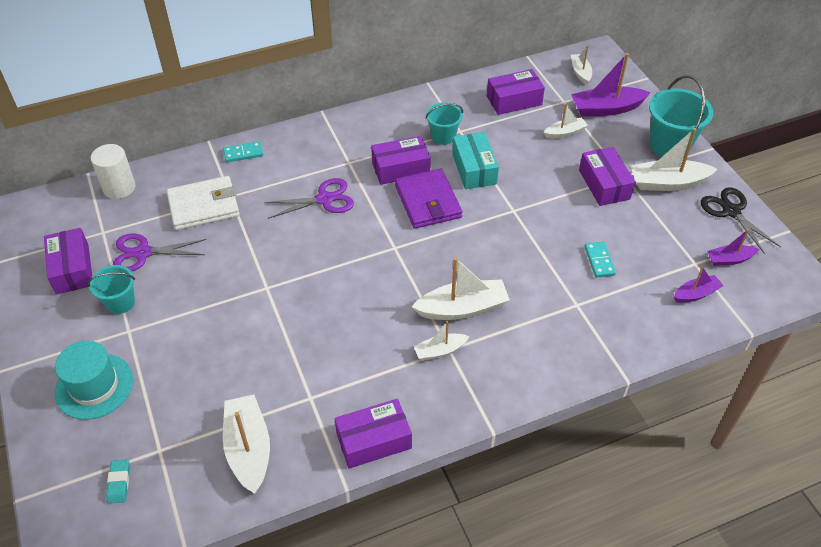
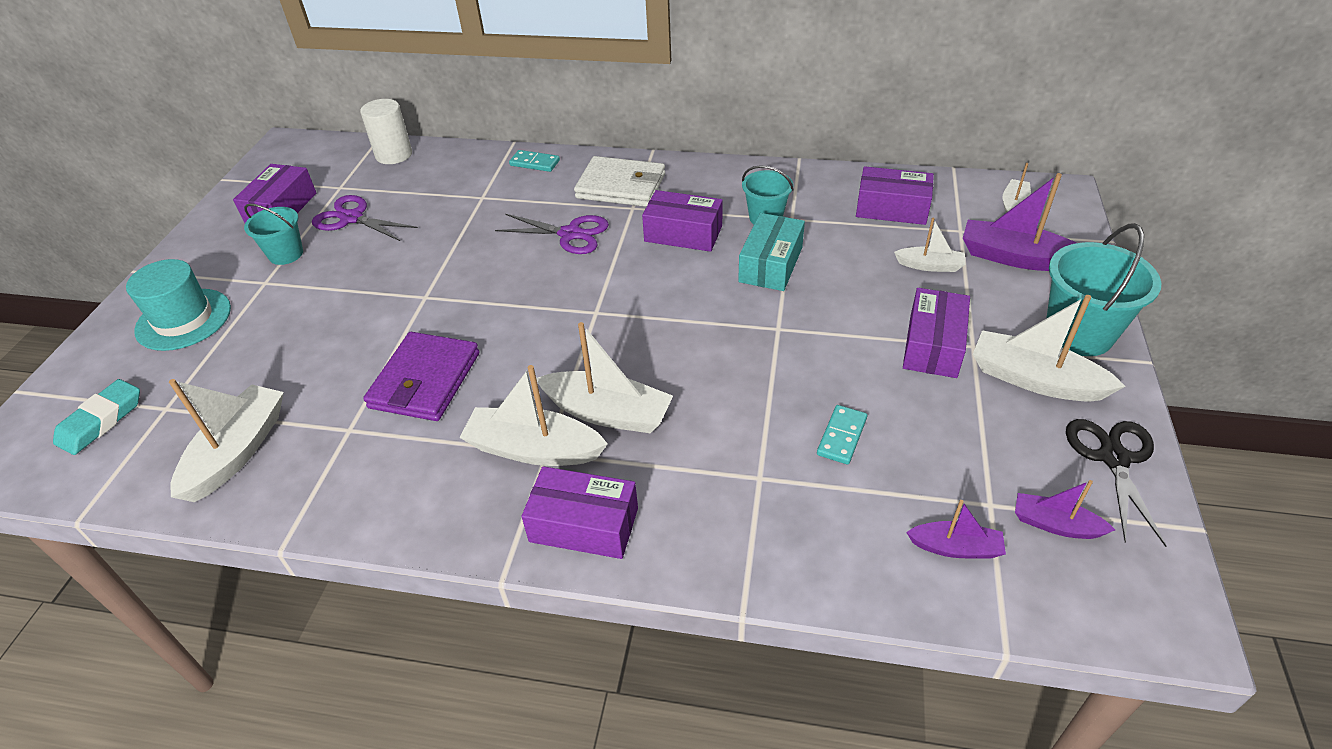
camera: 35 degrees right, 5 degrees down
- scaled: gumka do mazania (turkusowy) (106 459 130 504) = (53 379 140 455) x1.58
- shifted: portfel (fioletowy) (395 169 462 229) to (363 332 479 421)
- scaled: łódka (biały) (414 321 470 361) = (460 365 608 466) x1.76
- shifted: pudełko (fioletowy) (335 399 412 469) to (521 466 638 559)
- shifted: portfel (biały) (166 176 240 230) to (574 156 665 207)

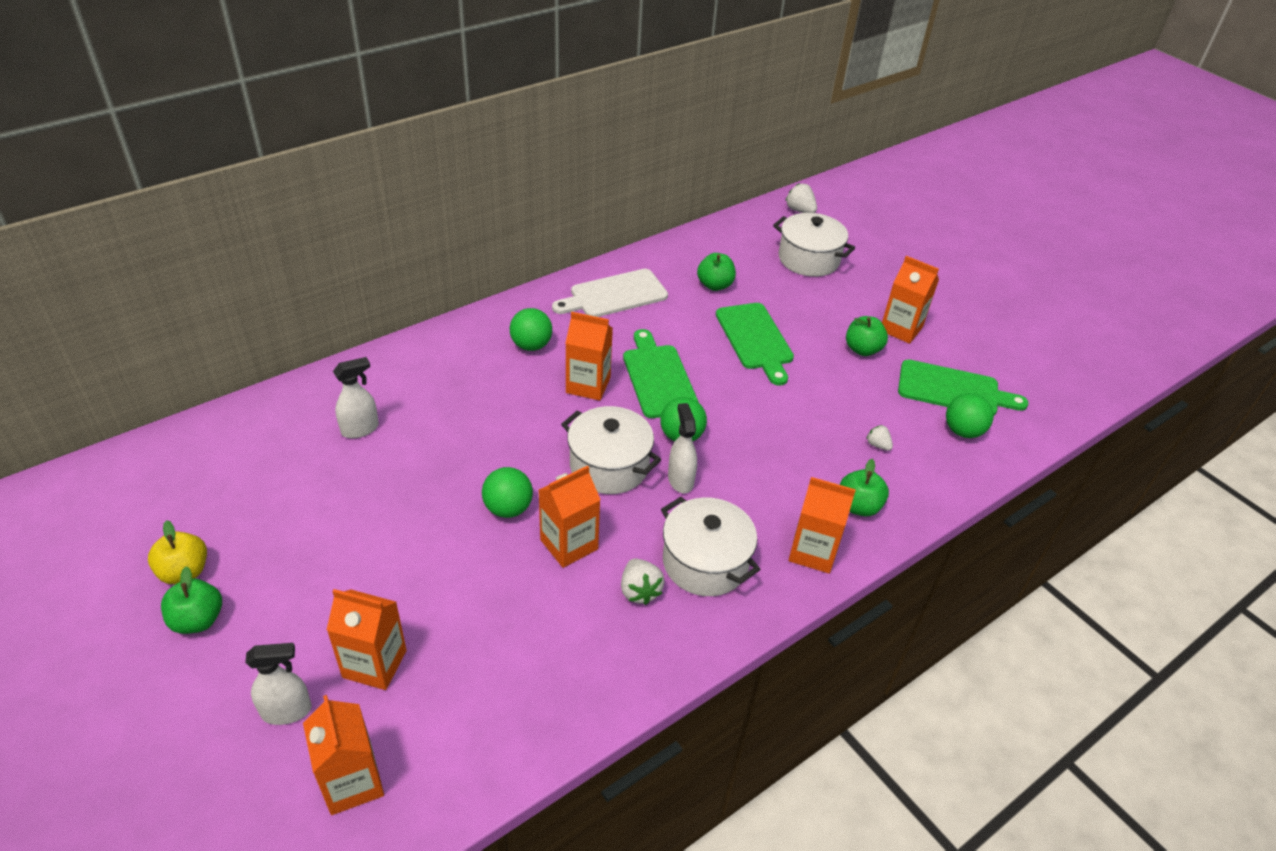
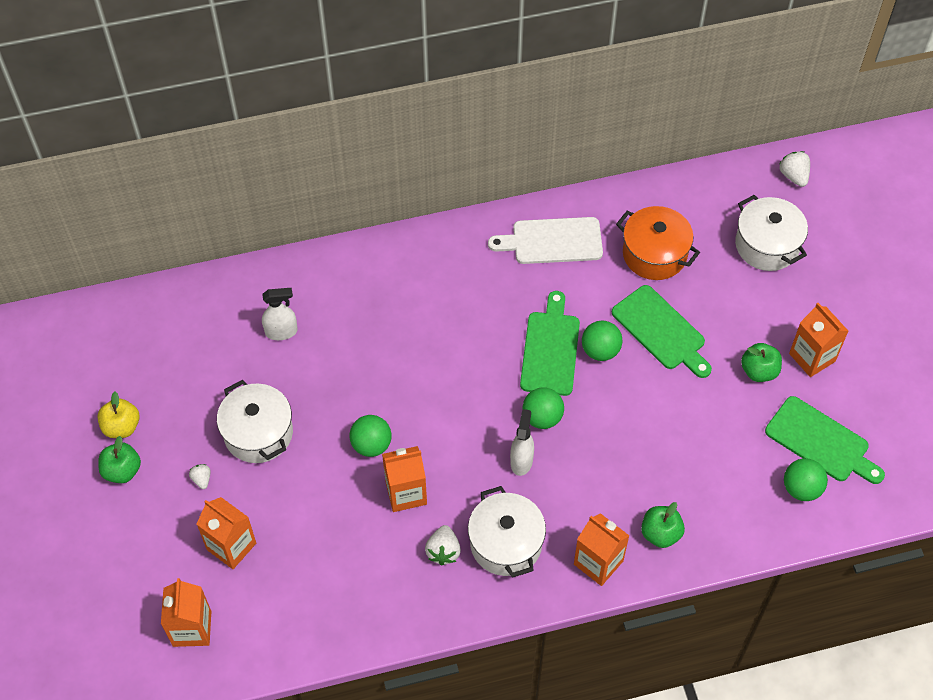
camera: 25 degrees right, 15 degrees up
- shifted: truskawka (biały) (867 425 893 451) to (189 464 211 489)
- shifted: garnek (biały) (561 406 661 494) to (217 380 293 463)
- shifted: piłka (zielony) (510 308 552 351) to (582 320 622 361)
- rotated: deska do krojenia (zielony) (716 303 794 385) = (612 285 712 378) 45 degrees counterclockwise
- swapped: jabłko (zielony) (697 253 736 291) to garnek (pomarańczowy) (616 206 700 280)
- gone: spryskiwacz (biały) (245 643 312 725)
- gone: karton mleka (pomarańczowy) (566 312 613 401)

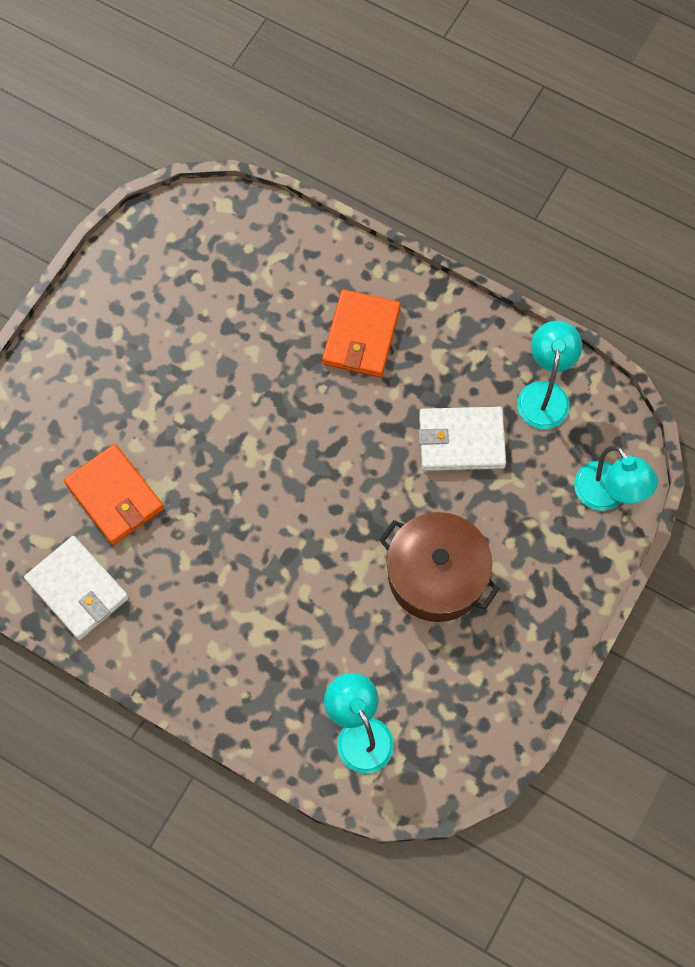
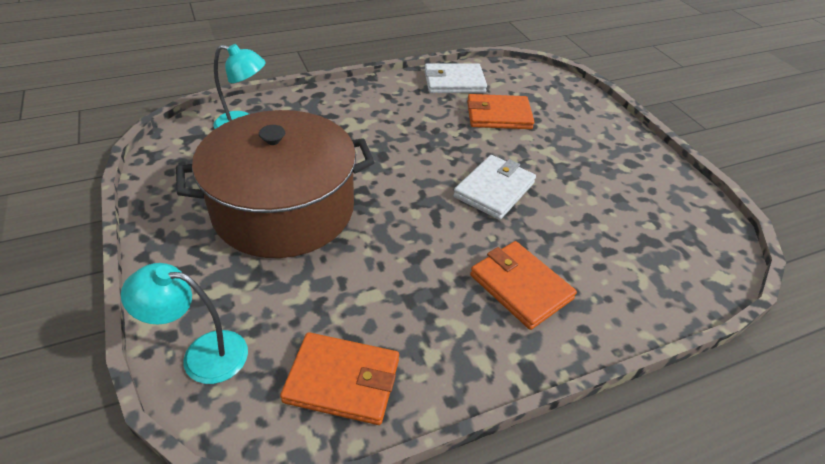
camera: 125 degrees right, 25 degrees down
- scaled: garnek (brązowy) (379 512 500 622) = (176 110 374 258) x1.60
- swapped: lampka (turkusowy) (517 321 582 429) to portfel (pomarańczowy) (280 332 399 425)
- shifted: portfel (biały) (418 407 506 471) to (453 155 536 220)

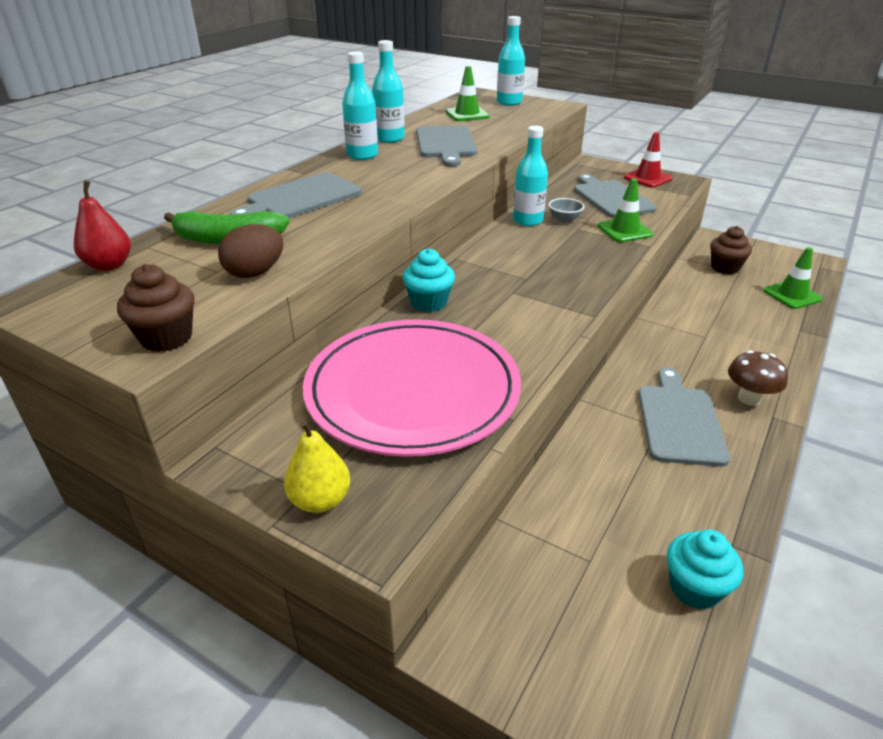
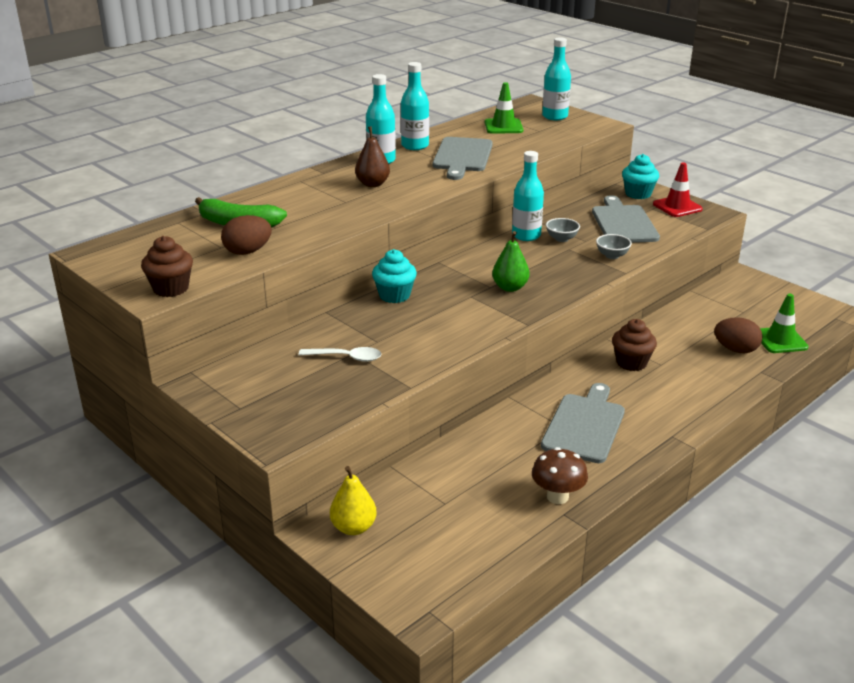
camera: 15 degrees right, 5 degrees down
- swapped: talerz (różowy) (303 319 521 457) to łyżka (biały) (299 347 381 362)
- shifted: gruszka (żółty) (284 420 350 513) to (330 466 377 535)
- new: gruszka (brązowy) (355 126 390 187)
- new: gruszka (zielony) (492 231 530 292)
- shifted: grzyb (brązowy) (728 350 788 406) to (532 447 588 504)
- swapped: pachołek (zielony) (597 178 653 242) to miska (szary) (596 234 632 259)
- shifted: muffinka (brązowy) (710 226 752 274) to (612 319 657 371)
- shifted: muffinka (turkusowy) (667 529 743 609) to (622 154 659 199)
- new: jajko (brązowy) (714 317 763 353)
- gone: gruszka (czerwony) (74 180 131 271)
- gone: deska do krojenia (szary) (230 172 362 218)

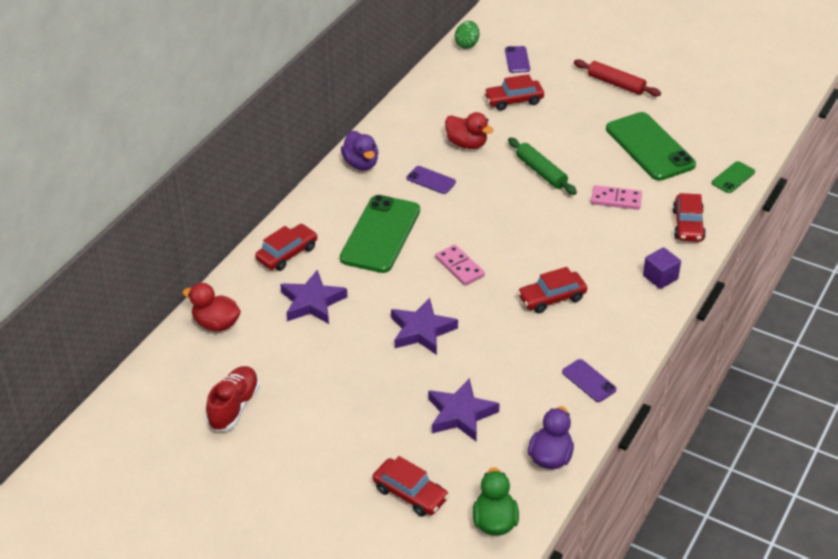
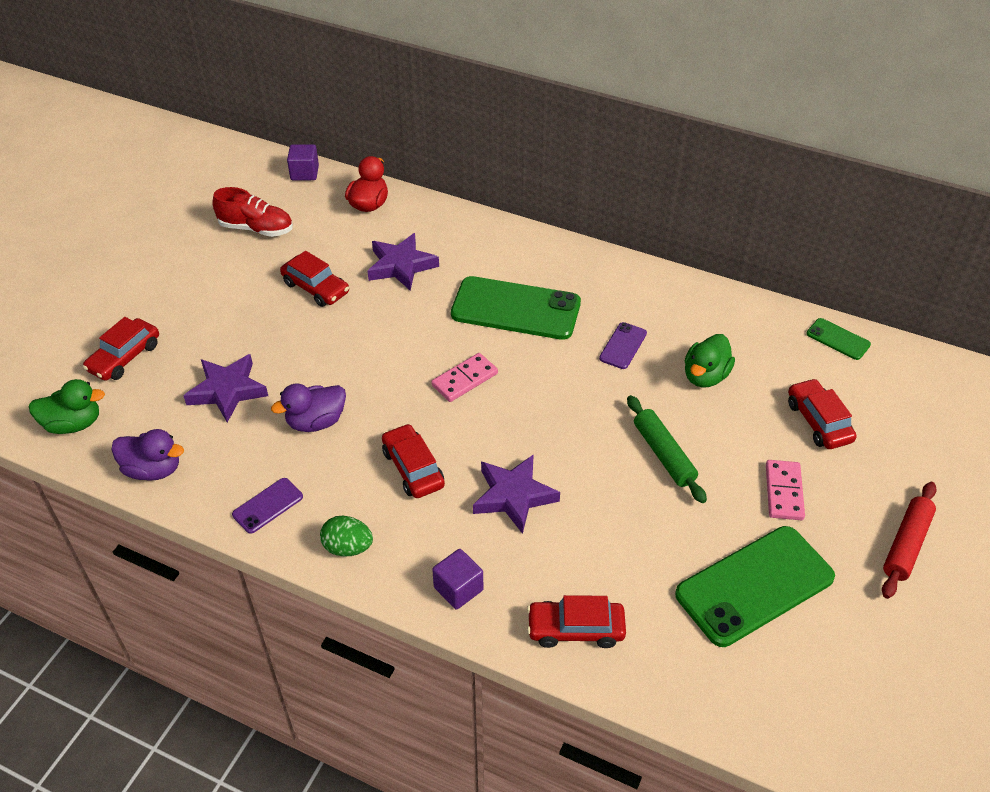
camera: 85 degrees right, 5 degrees up
- shifted: kaczka (fioletowy) (341 131 379 170) to (271 384 346 432)
- shifted: samochód (czerwony) (255 224 318 271) to (280 251 349 307)
- new: sześcian (fioletowy) (287 144 319 180)
- shifted: jajko (zielony) (455 21 479 49) to (320 516 373 557)
- shifted: gwiazda (fioletowy) (391 298 458 355) to (473 454 560 534)
- rotated: wałek do ciasta (zielony) (508 138 577 195) = (627 395 707 503) 75 degrees counterclockwise
- repainted: kaczka (czerwony) (445 112 493 149) to kaczka (zielony) (685 334 735 388)
- shifted: kostka domina (różowy) (591 185 642 210) to (766 460 805 520)
- shifted: telefon (zielony) (711 161 755 193) to (806 318 871 360)
- gone: telefon (fioletowy) (505 46 530 73)

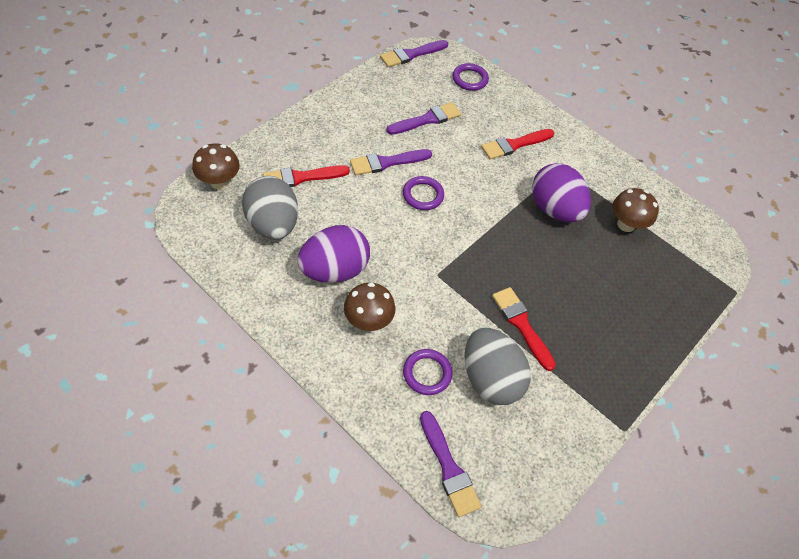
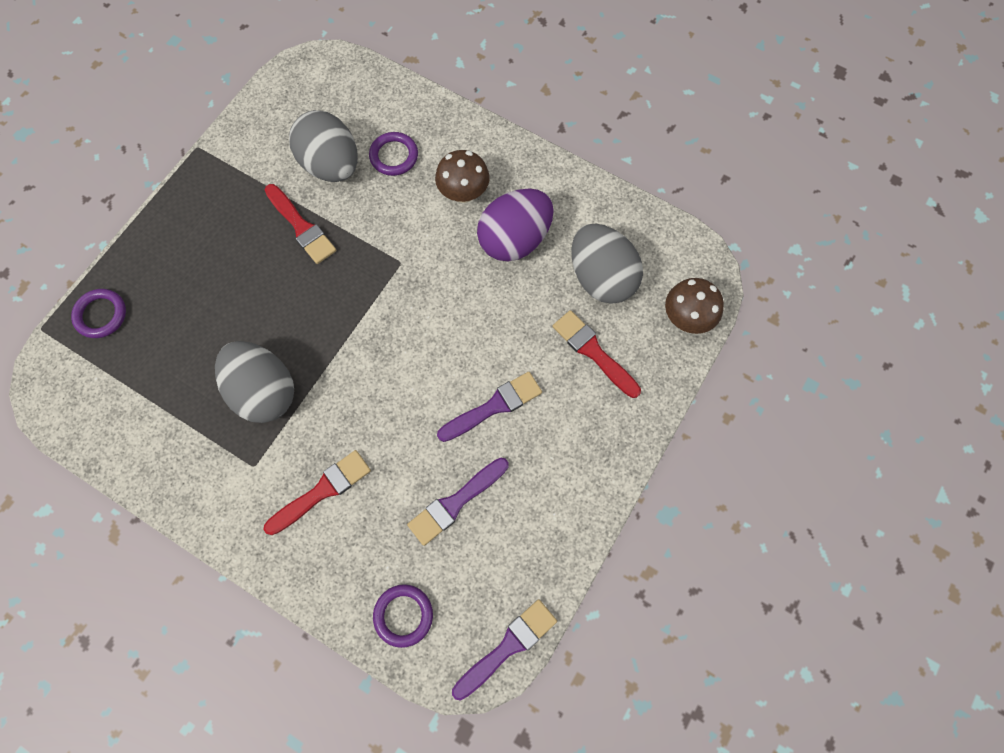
camera: 175 degrees right, 15 degrees up
- shifted: pierścień (fioletowy) (403 176 444 210) to (71 289 126 338)
- repainted: jajko (fioletowy) (532 163 591 222) to jajko (szary) (215 341 294 423)
- rotated: pędzel (czerwony) (263 165 350 187) = (553 310 641 398) 105 degrees counterclockwise
- gone: pędzel (fioletowy) (420 411 482 517)
- gone: grzyb (brązowy) (613 188 659 232)

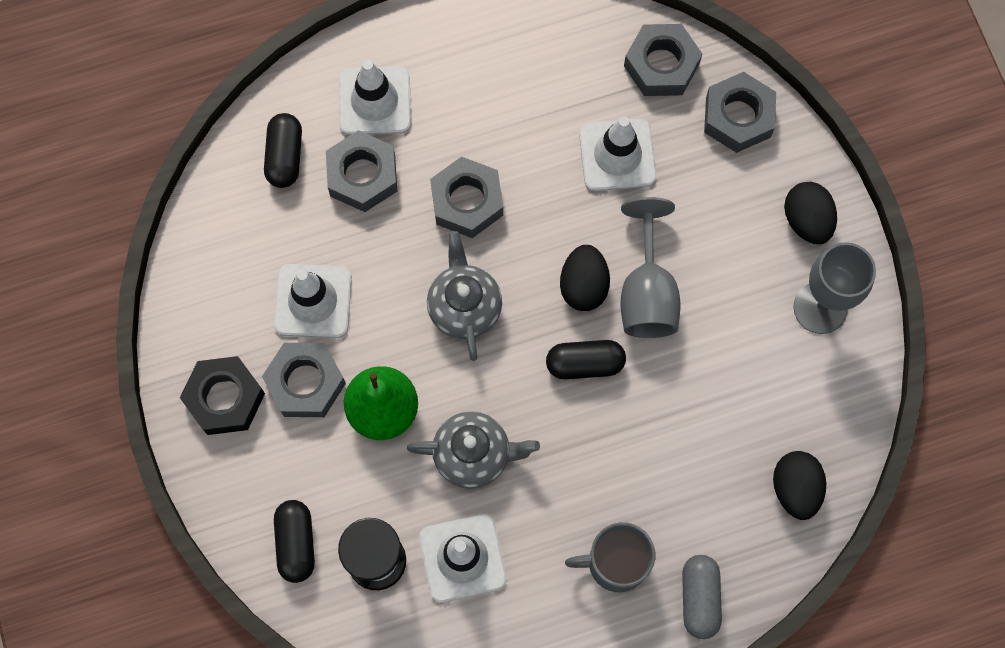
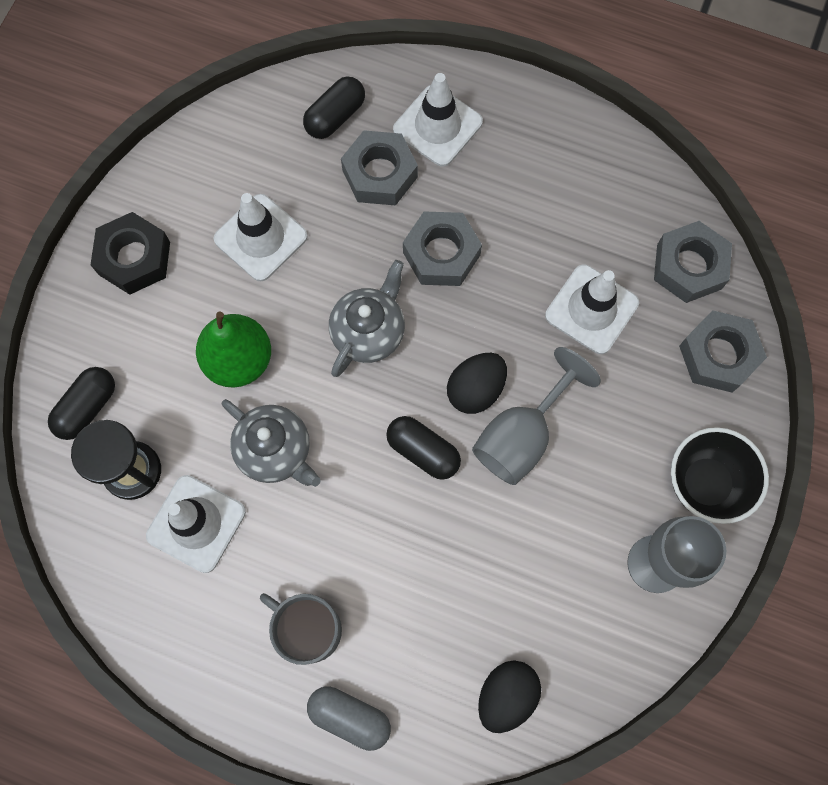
camera: 40 degrees right, 0 degrees up
- rotated: kapsułka (szary) (682 555 722 639) = (307 686 391 751) 75 degrees clockwise
- swapped: jajko (czarny) (784 182 837 244) to miska (czarny) (671 427 769 524)
- gone: nakrętka (szary) (262 343 346 417)

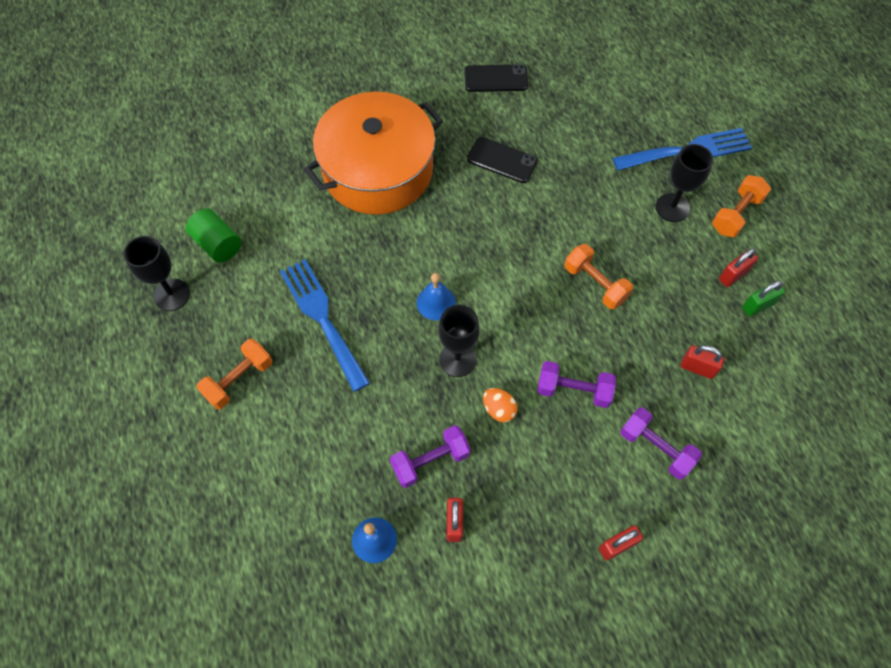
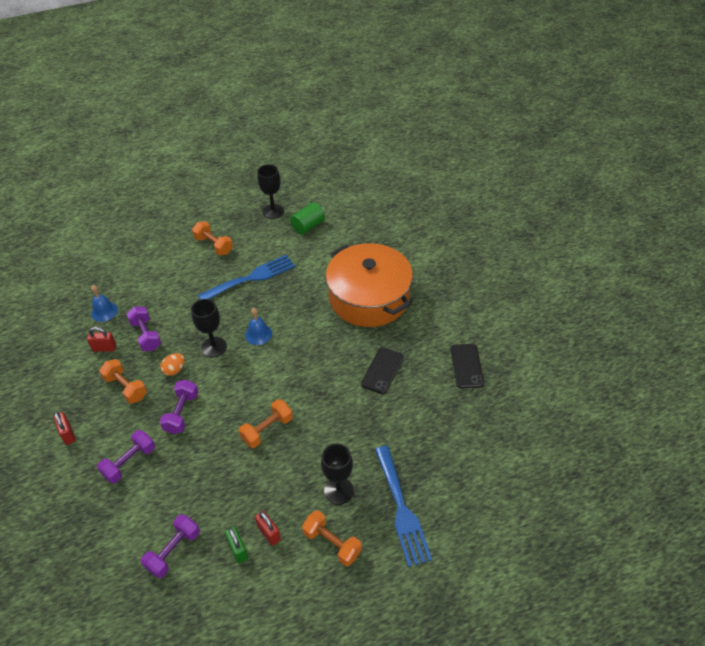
camera: 90 degrees right, 15 degrees down
- new: hantel (pomarańczowy) (99 359 147 404)
- new: hantel (fioletowy) (141 514 200 578)
- gone: kłódka (czerwony) (681 345 724 379)

